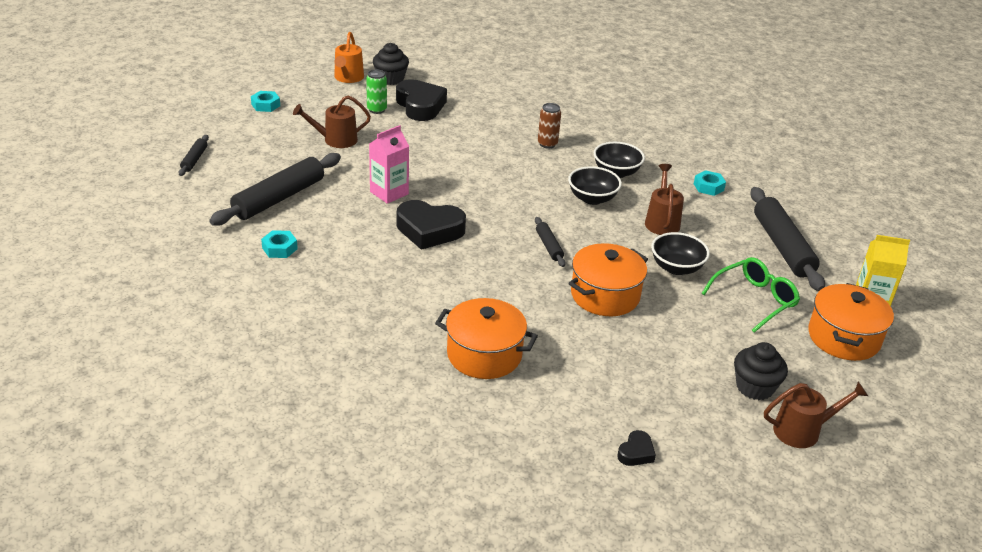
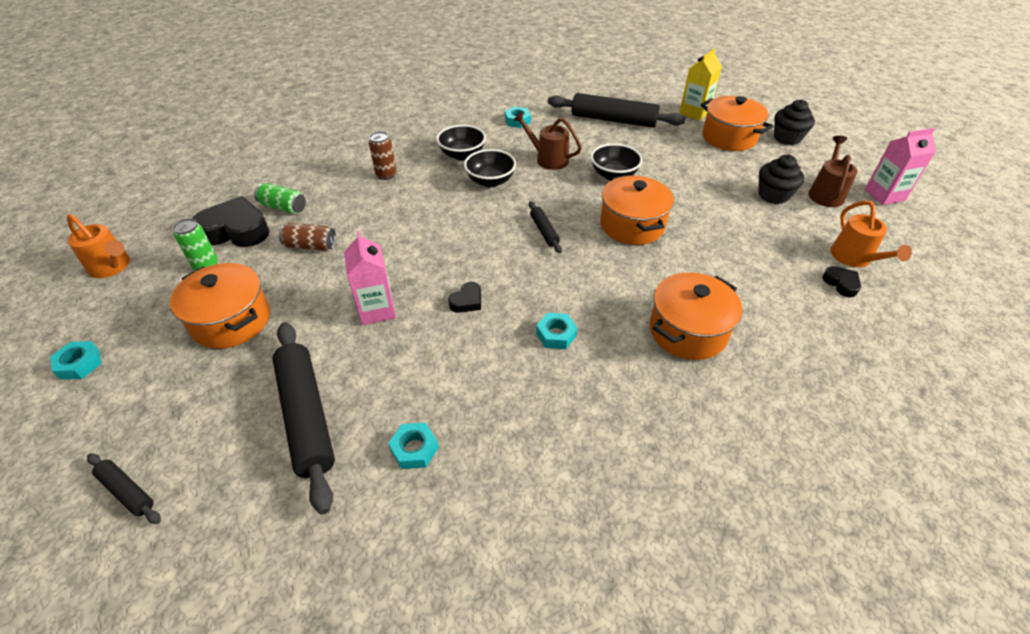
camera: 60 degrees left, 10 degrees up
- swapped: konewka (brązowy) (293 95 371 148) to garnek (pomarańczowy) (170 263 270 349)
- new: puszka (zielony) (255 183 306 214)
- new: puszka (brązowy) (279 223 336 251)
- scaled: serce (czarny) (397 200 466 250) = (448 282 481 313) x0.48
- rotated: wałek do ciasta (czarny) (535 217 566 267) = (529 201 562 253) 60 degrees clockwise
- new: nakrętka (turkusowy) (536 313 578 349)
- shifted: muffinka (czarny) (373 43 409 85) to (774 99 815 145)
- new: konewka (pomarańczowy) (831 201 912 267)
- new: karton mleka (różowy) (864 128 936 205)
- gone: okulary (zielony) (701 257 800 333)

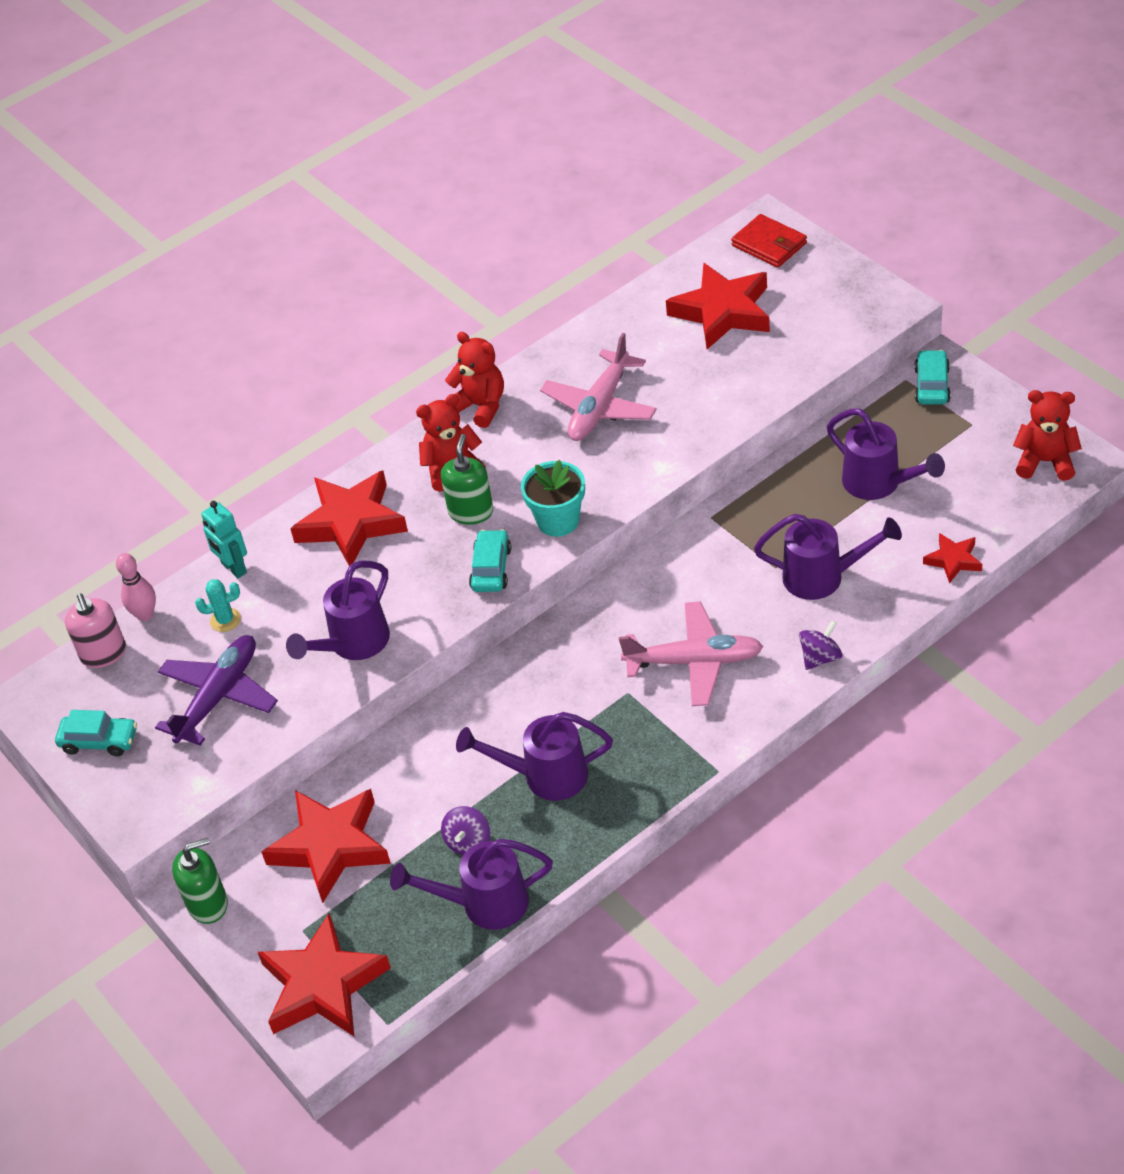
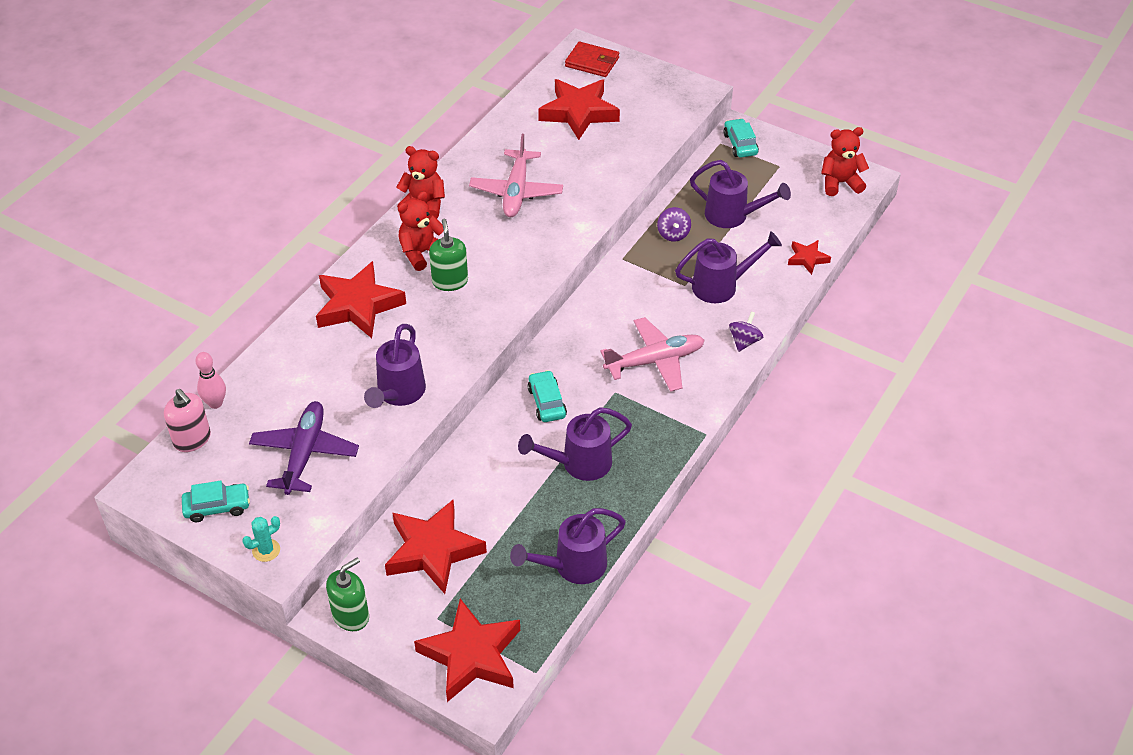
camera: 25 degrees left, 0 degrees up
- shifted: kaktus (turkusowy) (195 579 241 632) to (242 516 280 562)
- shifted: samochód (turkusowy) (469 529 511 592) to (528 370 567 422)
- shifted: bączek (fioletowy) (441 806 490 855) to (657 207 691 242)
- gone: robot (turkusowy) (201 501 247 578)
- gone: doniczka (turkusowy) (521 460 585 537)

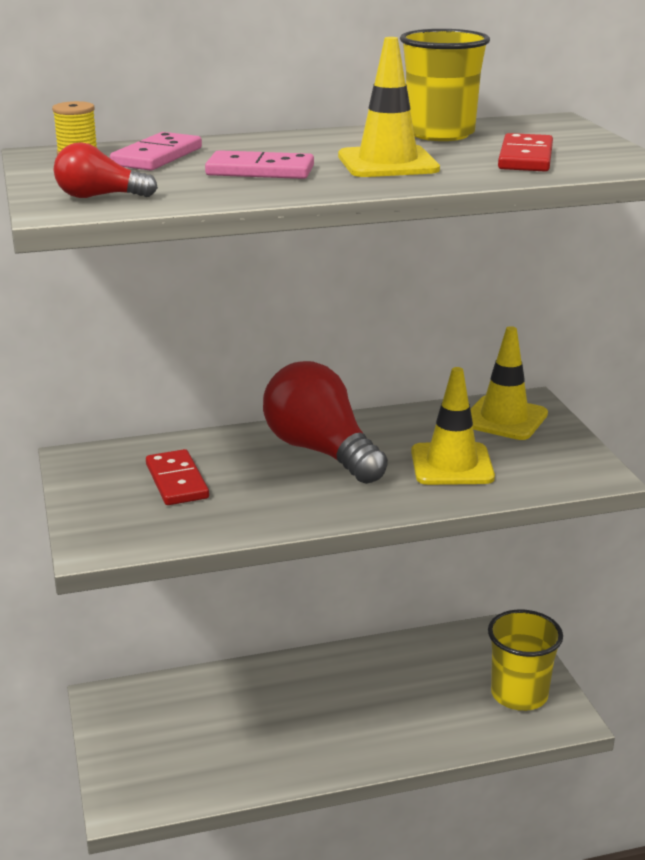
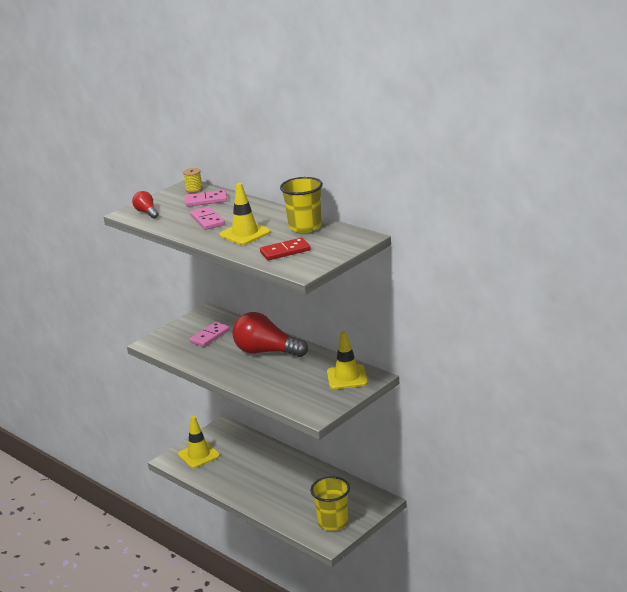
camera: 60 degrees right, 0 degrees up
- shifted: pachołek (żółty) (411 367 495 485) to (178 416 220 468)
- repainted: kostka domina (czerwony) (146 449 209 505) to kostka domina (różowy) (189 322 230 347)
- rotated: żarówka (czerwony) (263 361 388 484) = (233 312 308 357) 90 degrees counterclockwise

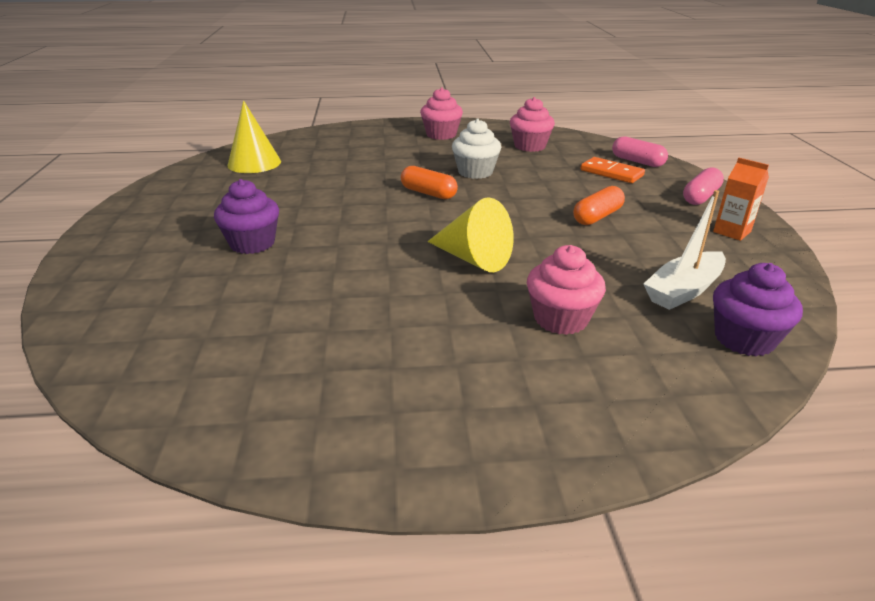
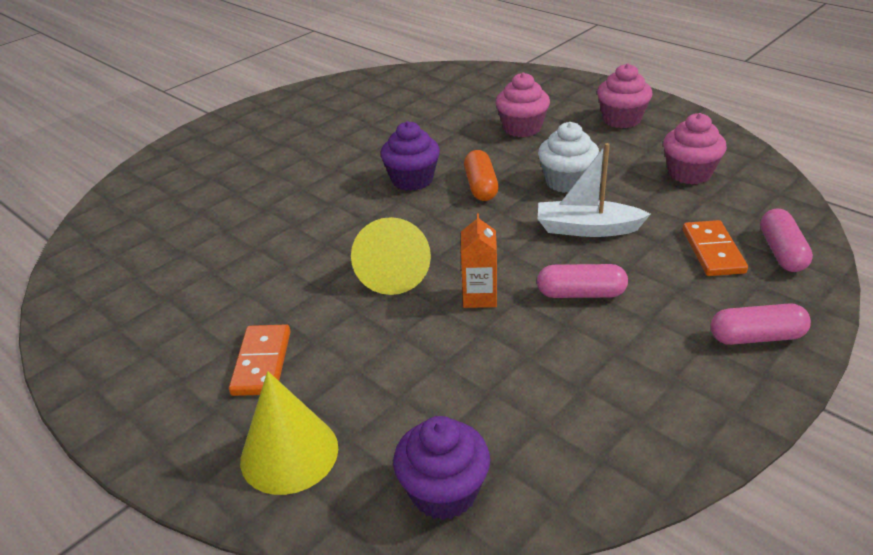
camera: 50 degrees right, 5 degrees up
- new: kostka domina (pomarańczowy) (229 324 291 396)
- shifted: stożek (żółty) (227 100 281 173) to (240 371 338 495)
- shifted: muffinka (fioletowy) (214 179 279 254) to (381 121 440 191)
- shifted: karton mleka (pomarańczowy) (713 158 769 241) to (461 214 497 308)
- shifted: muffinka (różowy) (527 245 606 335) to (495 72 550 137)
- repainted: kapsułka (pomarańczowy) (573 186 625 225) to kapsułka (różowy) (537 264 628 298)
- shifted: łódka (biały) (644 190 726 310) to (538 143 650 237)

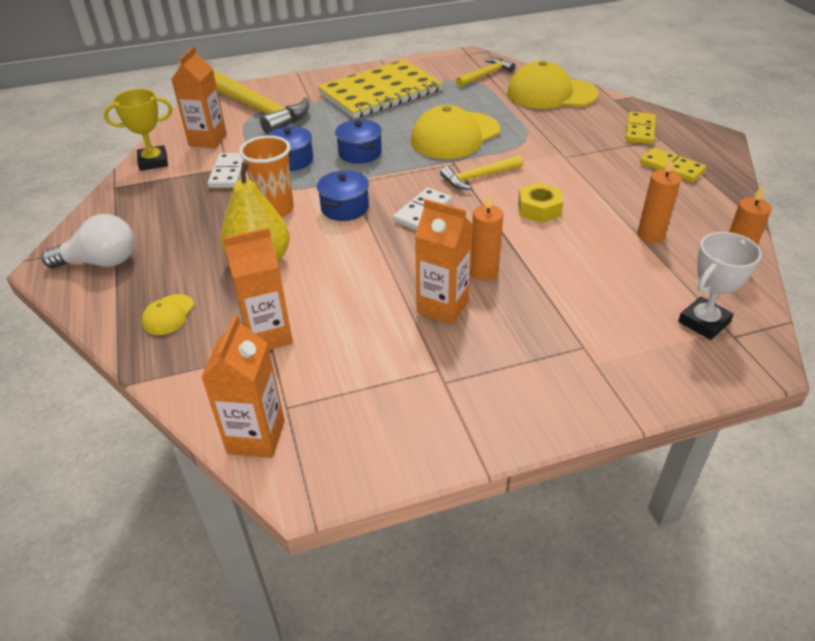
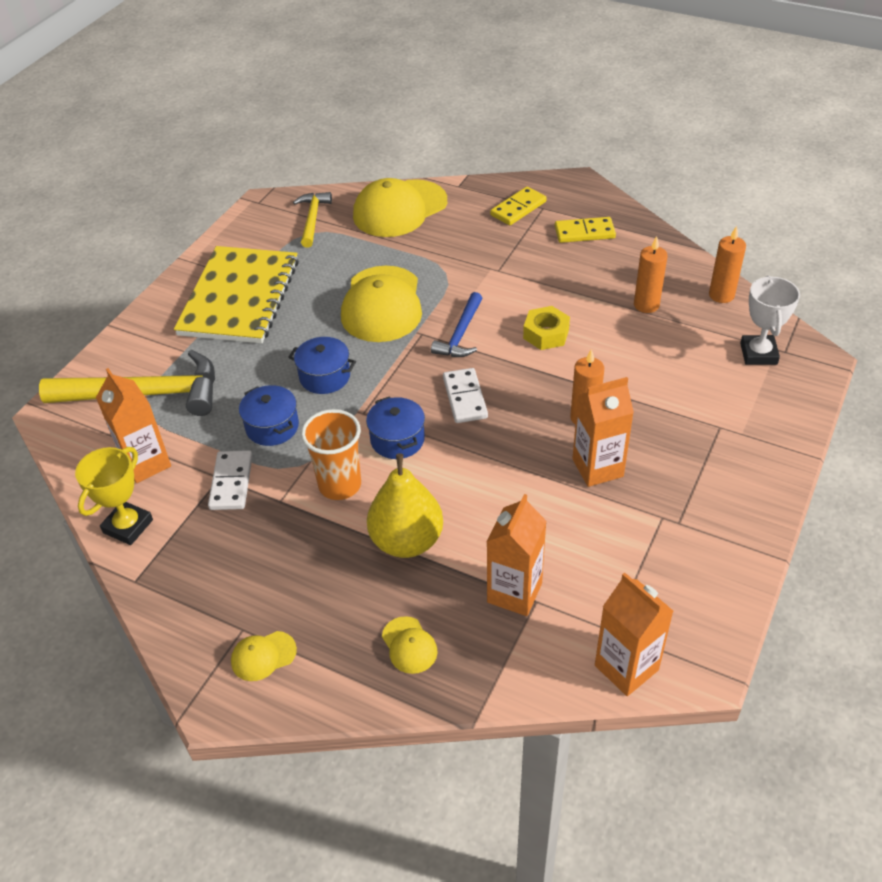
camera: 45 degrees left, 5 degrees up
- rotated: kostka domina (biały) (208 153 244 188) = (208 450 253 510) 45 degrees clockwise
- swapped: żarówka (biały) (42 214 134 268) to czapka (żółty) (231 631 297 681)
- repainted: młotek (żółty) (440 155 523 190) to młotek (niebieski) (431 292 482 357)
- rotated: kostka domina (żółty) (625 112 656 144) = (490 187 547 225) 75 degrees clockwise

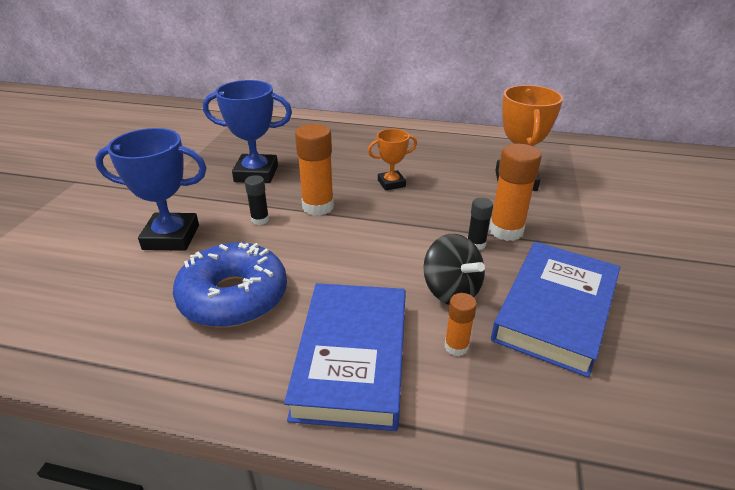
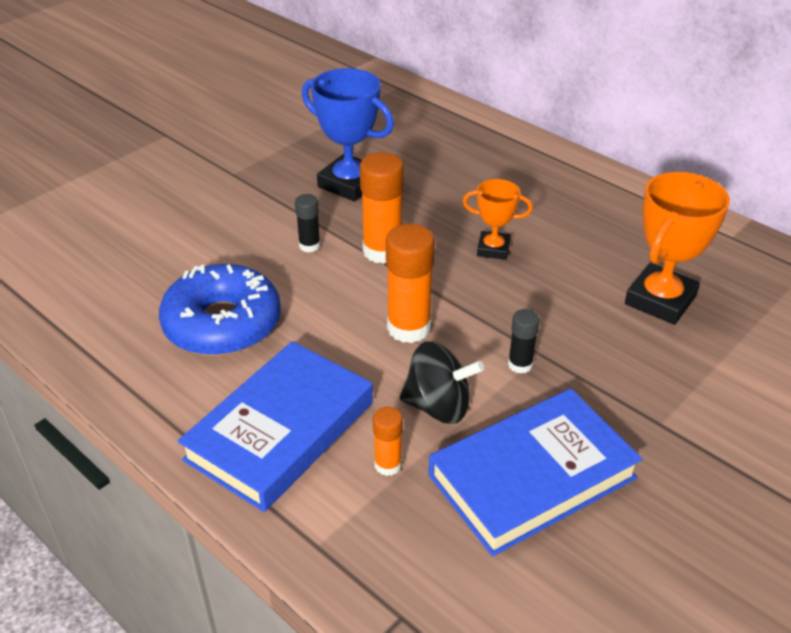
camera: 30 degrees right, 5 degrees up
- shifted: klej w sztyfcie (pomarańczowy) (489 144 542 241) to (386 224 435 343)
- rotated: bączek (czarny) (423 234 485 305) = (399 341 484 424) 75 degrees counterclockwise
- gone: puchar (niebieski) (95 128 207 251)

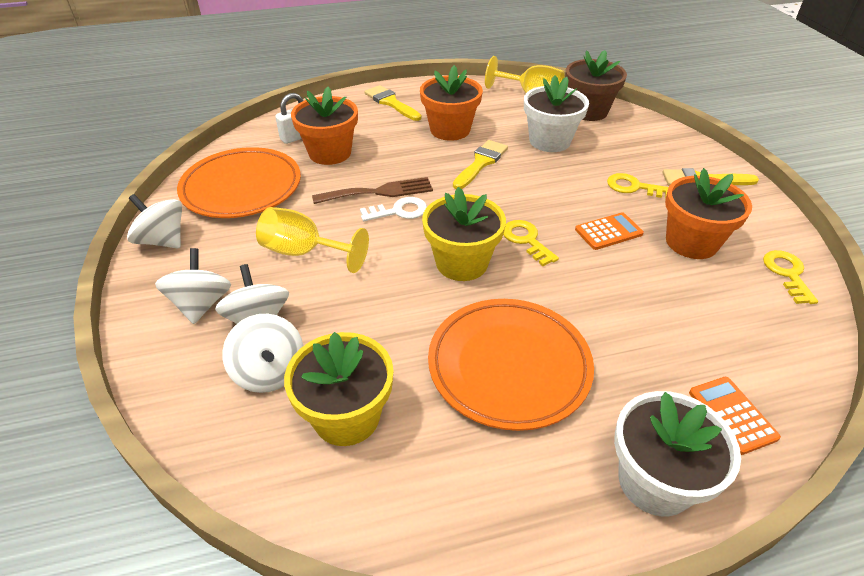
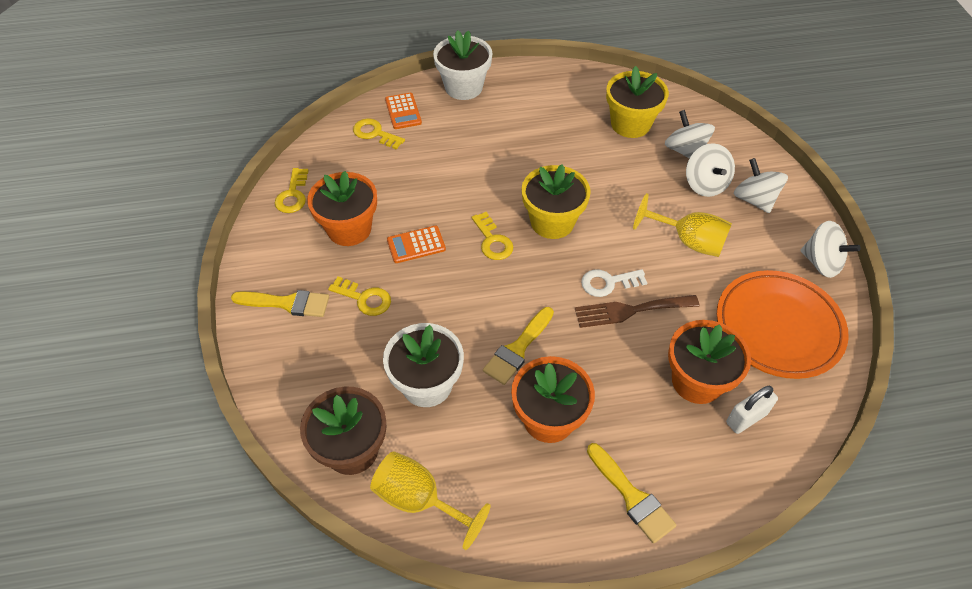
camera: 175 degrees left, 10 degrees up
- new: klucz (żółty) (353 118 405 150)
- rotated: bączek (biały) (155 248 231 324) = (734 158 788 213) 150 degrees clockwise
- gone: talerz (pomarańczowy) (428 299 594 431)

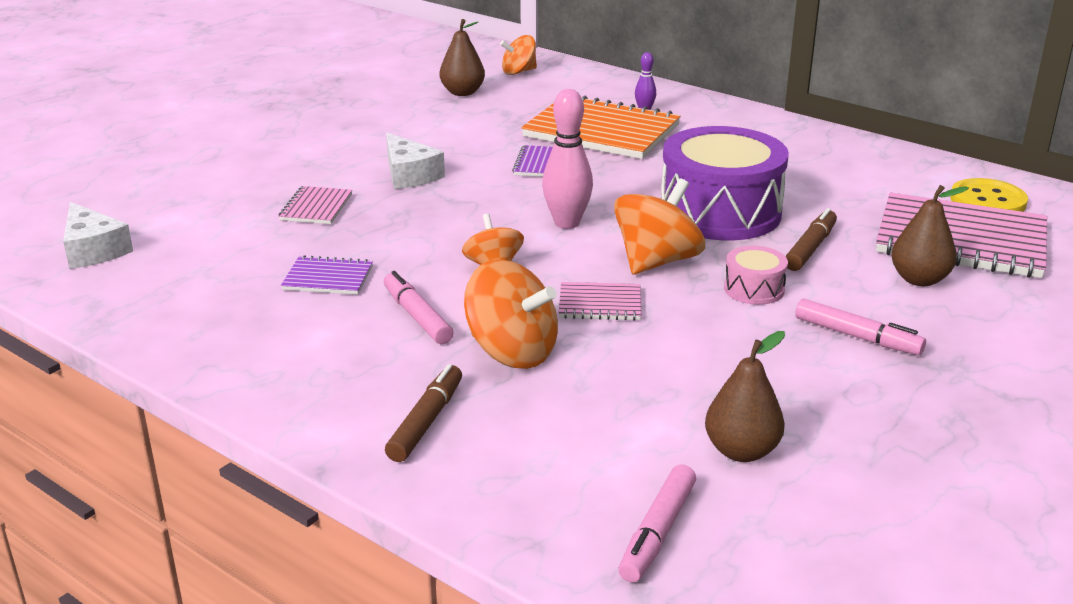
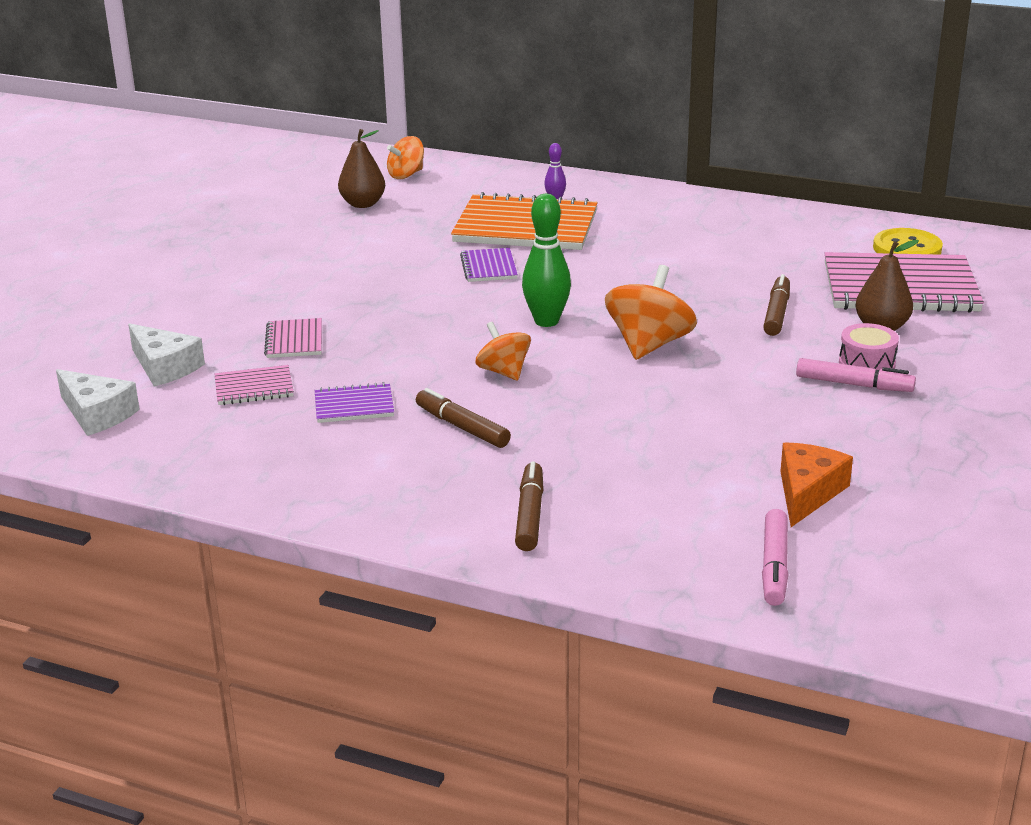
camera: 15 degrees left, 0 degrees up
- shifted: ser (biały) (386 133 445 189) to (128 323 205 387)
- shifted: zeszyt (różowy) (559 282 641 321) to (215 365 294 405)
- repainted: flamaster (różowy) (384 271 454 344) to flamaster (brązowy) (416 388 511 448)
- repainted: kręgiel (różowy) (542 89 593 229) to kręgiel (zielony) (522 194 571 327)
- swapped: gruszka (brązowy) (705 331 785 462) to ser (pomarańczowy) (780 442 853 527)
- shifted: bęben (różowy) (724 246 788 305) to (839 323 899 370)
- gone: bączek (pomarańczowy) (464 259 558 369)
- gone: bęben (fioletowy) (661 126 789 240)

